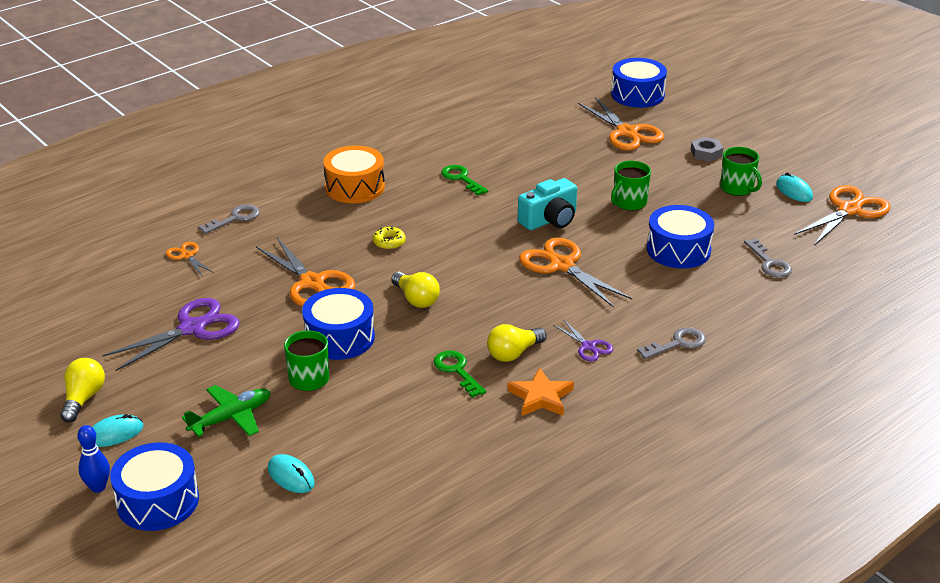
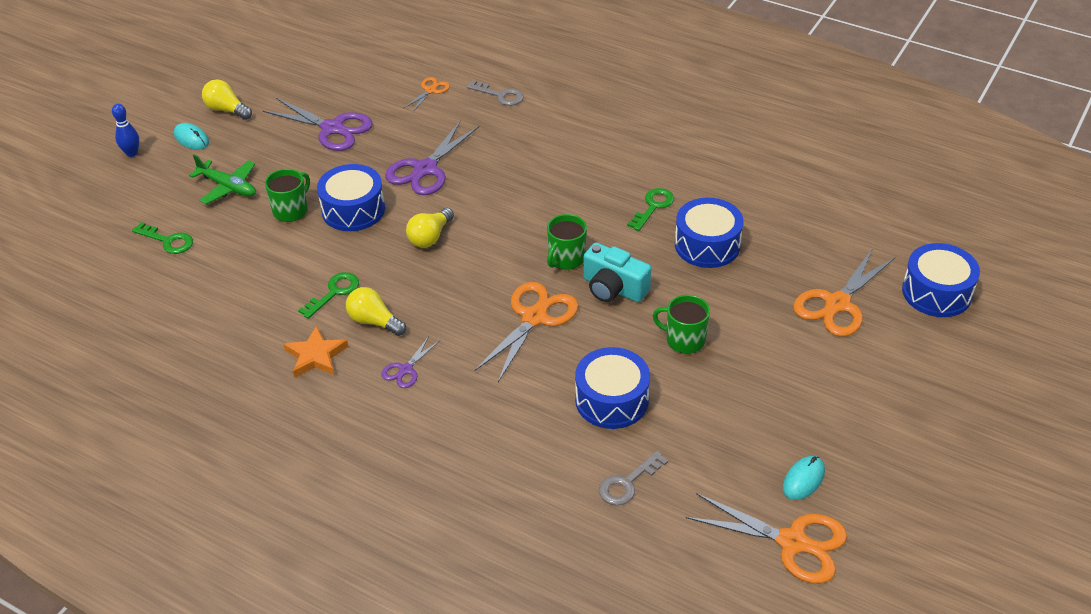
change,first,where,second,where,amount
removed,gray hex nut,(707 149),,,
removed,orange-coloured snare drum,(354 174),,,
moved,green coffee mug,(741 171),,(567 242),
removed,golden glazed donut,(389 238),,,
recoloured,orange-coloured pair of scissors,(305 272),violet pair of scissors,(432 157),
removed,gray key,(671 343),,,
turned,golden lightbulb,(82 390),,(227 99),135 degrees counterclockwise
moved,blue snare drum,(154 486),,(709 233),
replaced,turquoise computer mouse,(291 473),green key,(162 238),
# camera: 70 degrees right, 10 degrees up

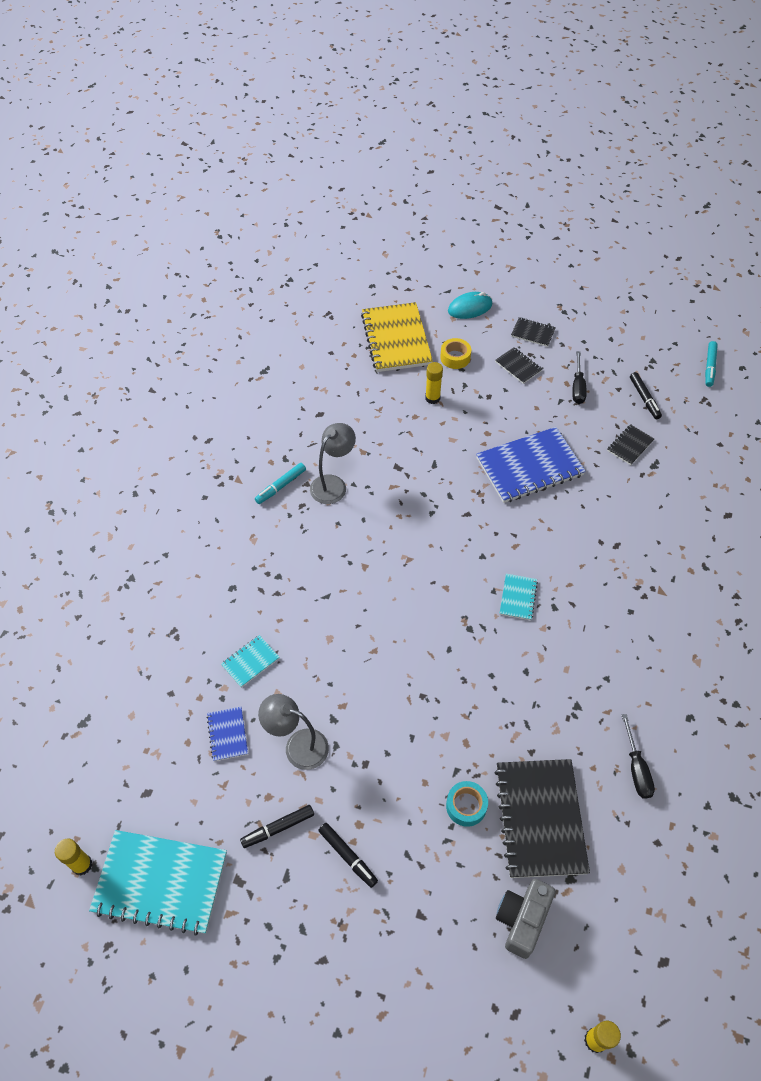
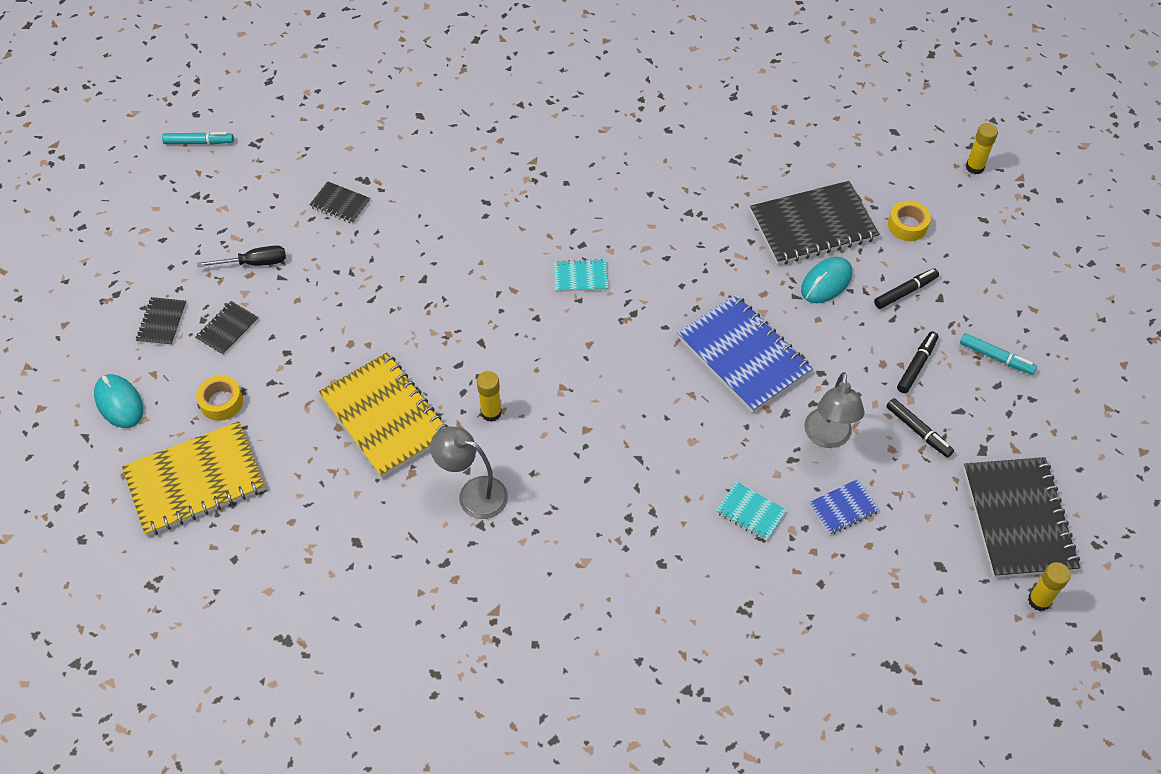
change,first,where,second,where,amount
moved,golden stick of glue,(434 383),,(489 396),
moved,jet-black felt pen,(646 395),,(906 288),
moved,blue notepad,(531 465),,(745 353),
moved,turquoise felt pen,(280 483),,(998 354),
removed,jet-black screwdriver,(638 756),,,
replaced,turquoise sticky tape,(467 804),turquoise computer mouse,(826 280),
recoloured,turquoise notepad,(158 883),jet-black notepad,(1021 517),
replaced,gray camera,(526 919),golden sticky tape,(909 221),
added,,,golden notepad,(383 415),
# camera: 105 degrees left, 0 degrees up

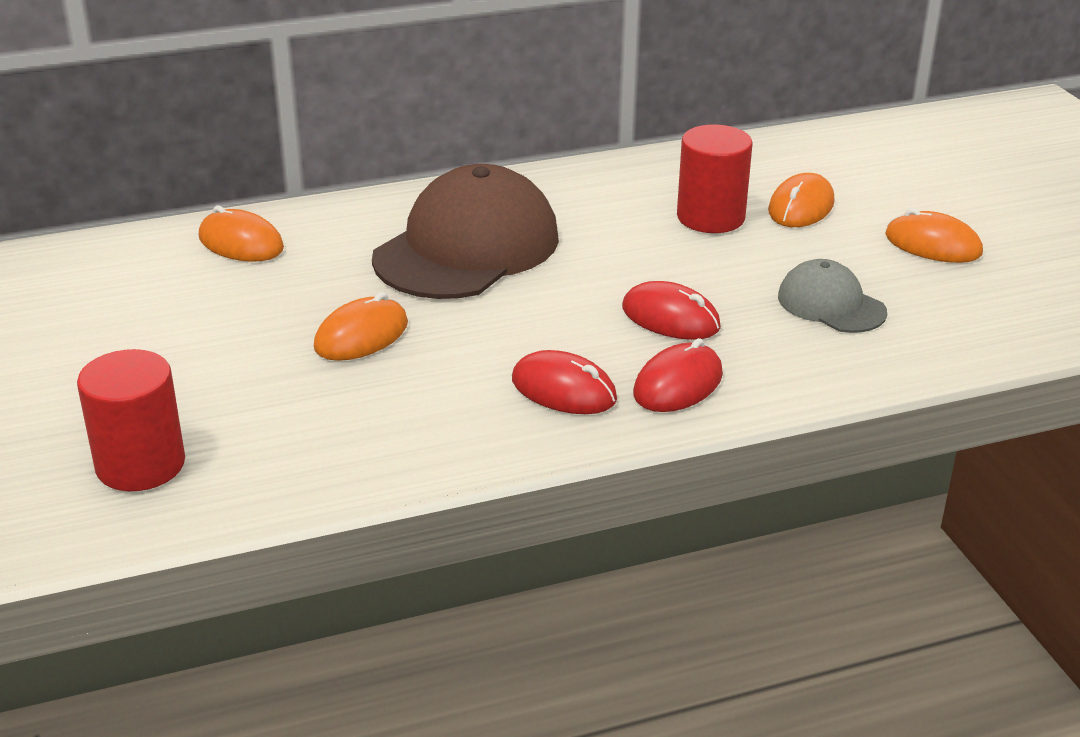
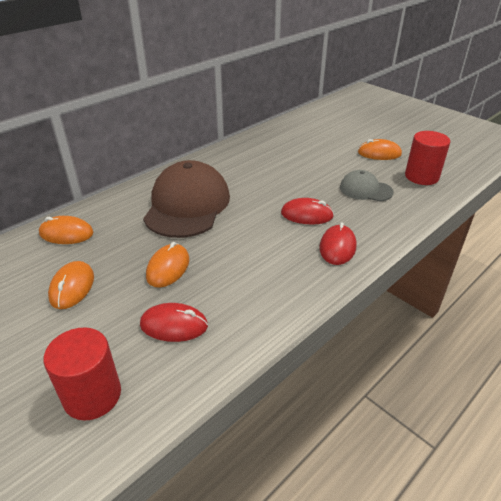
change,first,where,second,where,amount
moved,crimson cylinder,(715 178),,(427 158),
moved,orange-coloured computer mouse,(801 200),,(71 285),
moved,crimson computer mouse,(564 382),,(174 322),
# camera: 25 degrees left, 5 degrees up

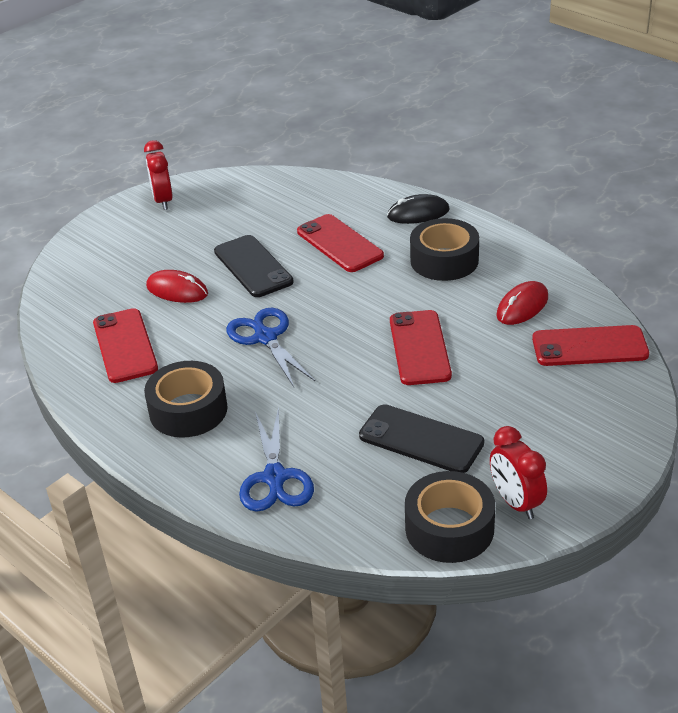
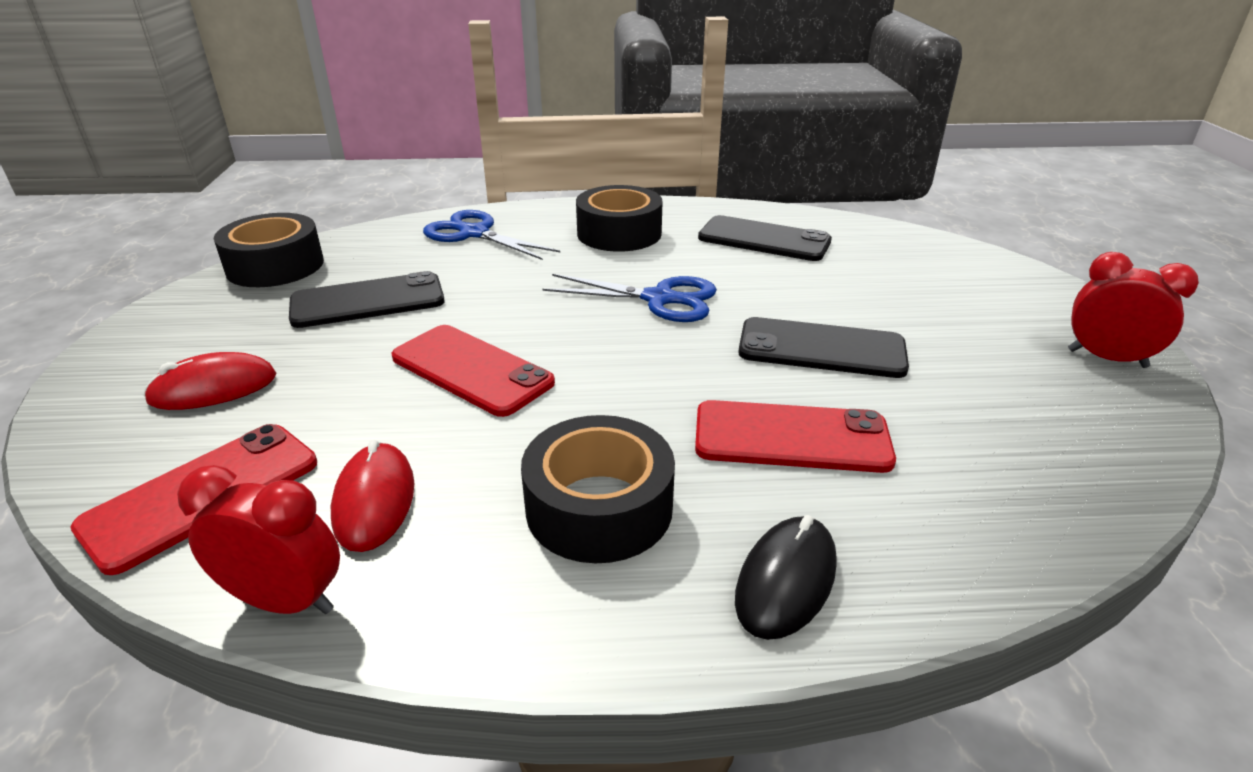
change,first,where,second,where,amount
moved,crimson computer mouse,(177 286),,(209 381),
recoloured,crimson phone,(125 345),jet-black phone,(765 238),
moved,crimson alarm clock,(518 472),,(258 539),
# camera: 130 degrees right, 5 degrees down

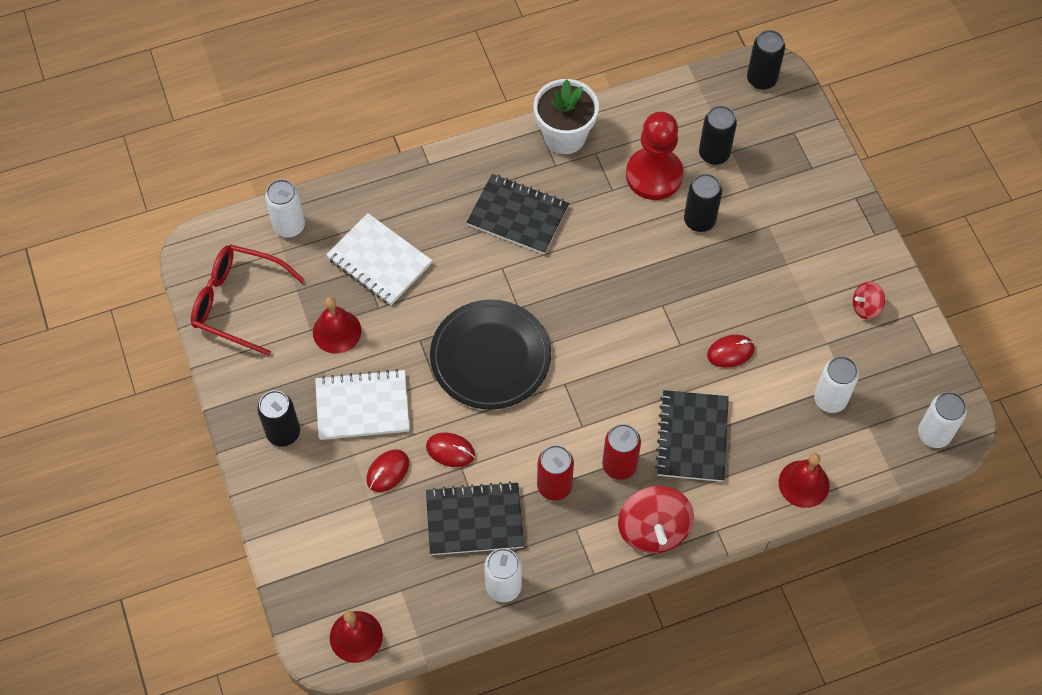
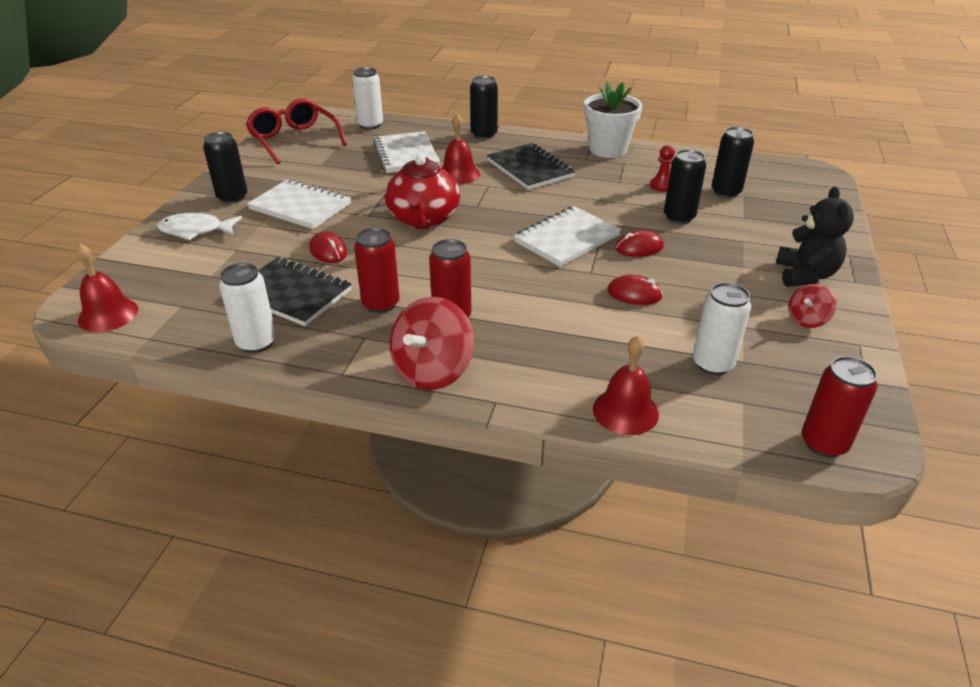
change,first,where,second,where,amount
moved,jet-black tin,(766 60),,(484 107),
resized,crimson chess pawn,(654 156),,(662 168),x0.45
turned,crimson toy top,(868 300),,(812 306),60 degrees counterclockwise
moved,crimson hand bell,(337 325),,(461 149),
replaced,jet-black flat dish,(490 355),crimson teapot,(422 192),
removed,jet-black notepad,(692 436),,,
recoloured,snow-white tin,(942 420),crimson tin,(839 406),
moved,crimson computer mouse,(387 470),,(639 243),
added,,,jet-black teddy bear,(815 236),
added,,,snow-white notepad,(567 236),
added,,,snow-white toy fish,(199 226),
# camera: 35 degrees right, 25 degrees down

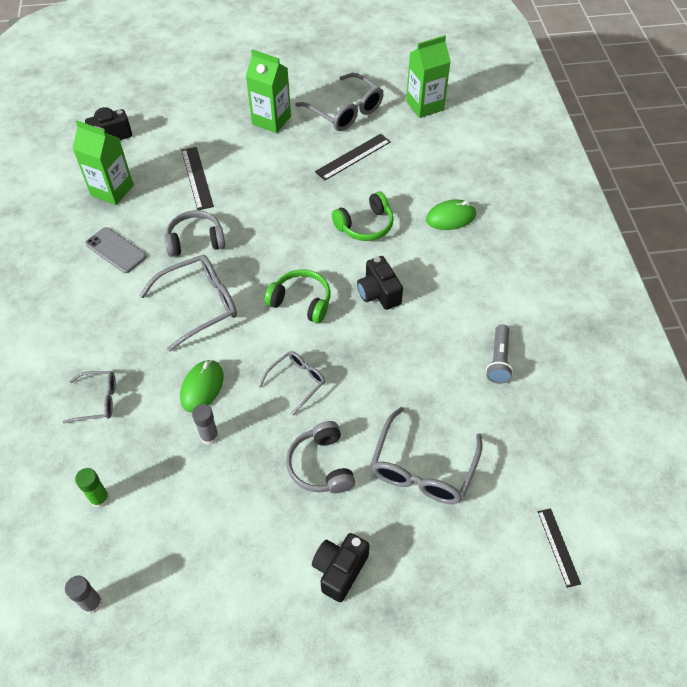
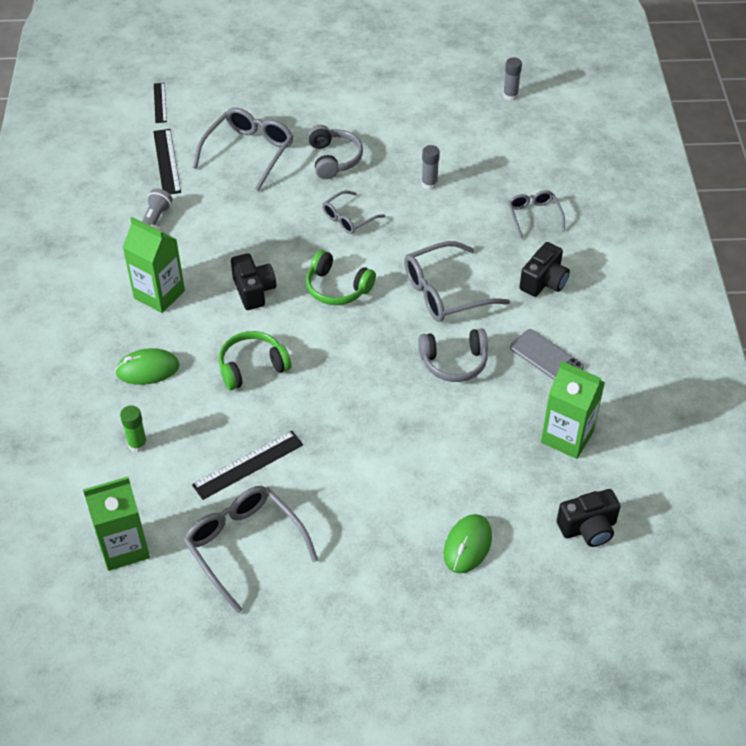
change,first,where,second,where,amount
moved,green carton,(268 91),,(154 265),
moved,jet-black ruler,(197 178),,(167 161),
moved,green computer mouse,(202 386),,(468 544),
turned,gray glasses,(89 397),,(536 214),75 degrees clockwise
moved,green stick of glue,(92 488),,(134 429),
moved,jet-black camera,(341 567),,(545 269),
# camera: 175 degrees left, 5 degrees down

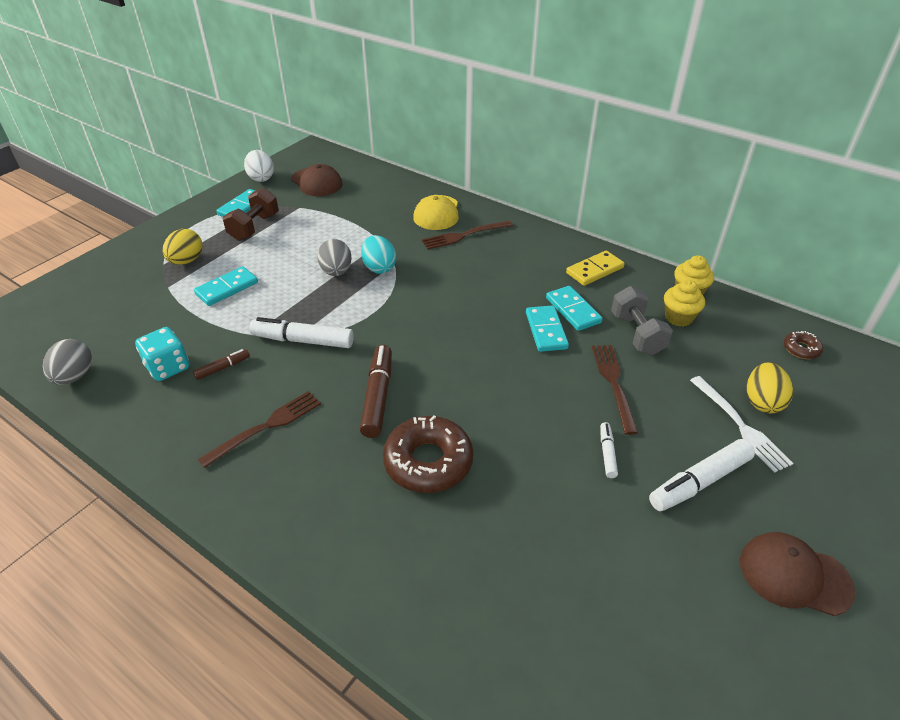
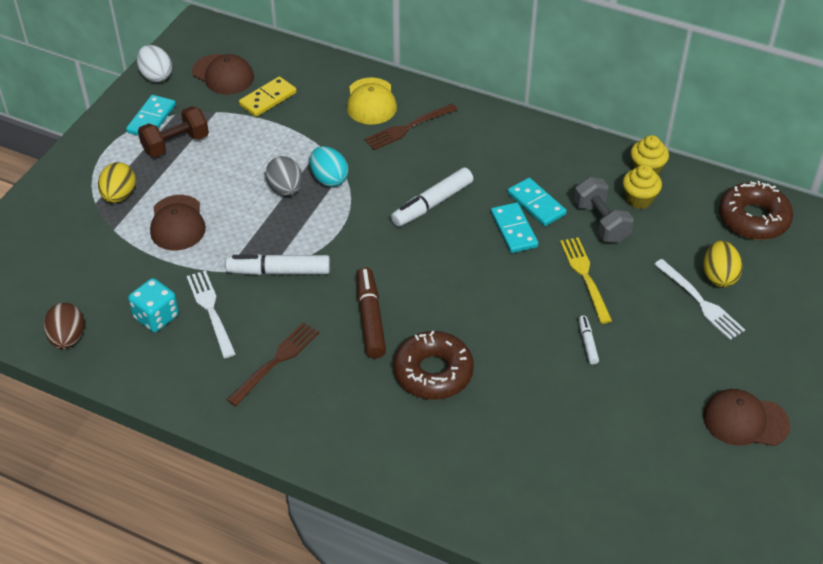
change,first,where,second,where,amount
turned,dark brown free weight,(251 214),,(173 131),45 degrees clockwise
moved,golden domino,(595 268),,(268 96),
replaced,turquoise domino,(226 286),dark brown peaked cap,(178 222),
resized,dark brown glazed donut,(803 345),,(756 210),x2.10
recoloured,gray egg,(67 362),dark brown egg,(64 326),
recoloured,dark brown dinner fork,(615 390),golden dinner fork,(586 280),
replaced,dark brown felt pen,(221 364),snow-white dinner fork,(211 314),
moved,snow-white felt pen,(702 475),,(432 197),
# camera: 10 degrees left, 5 degrees up

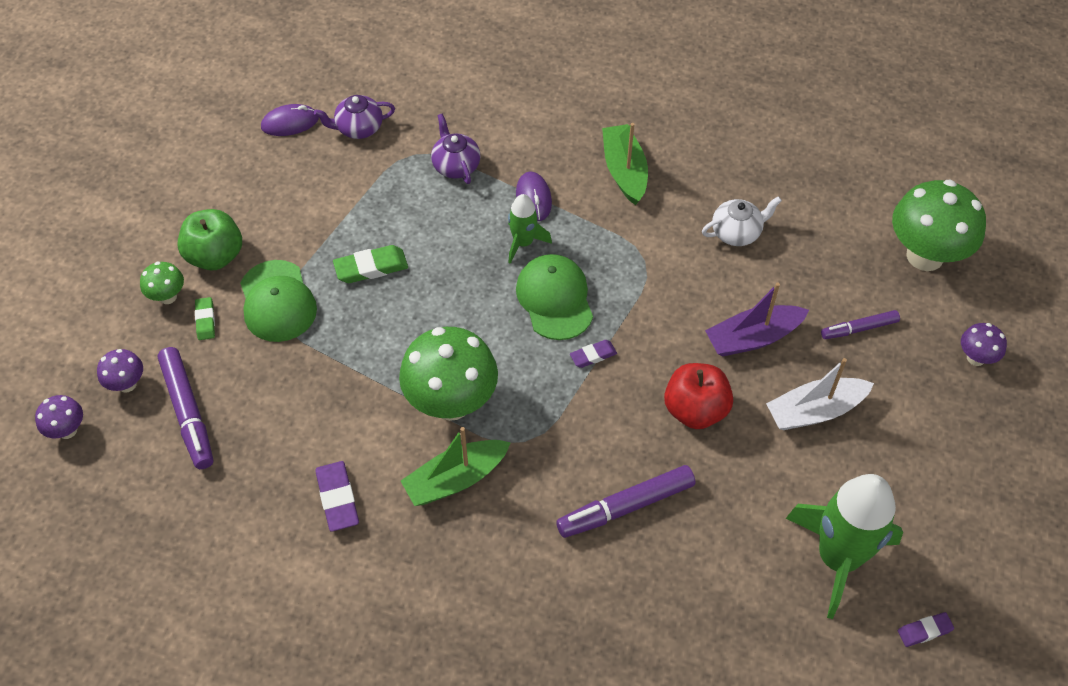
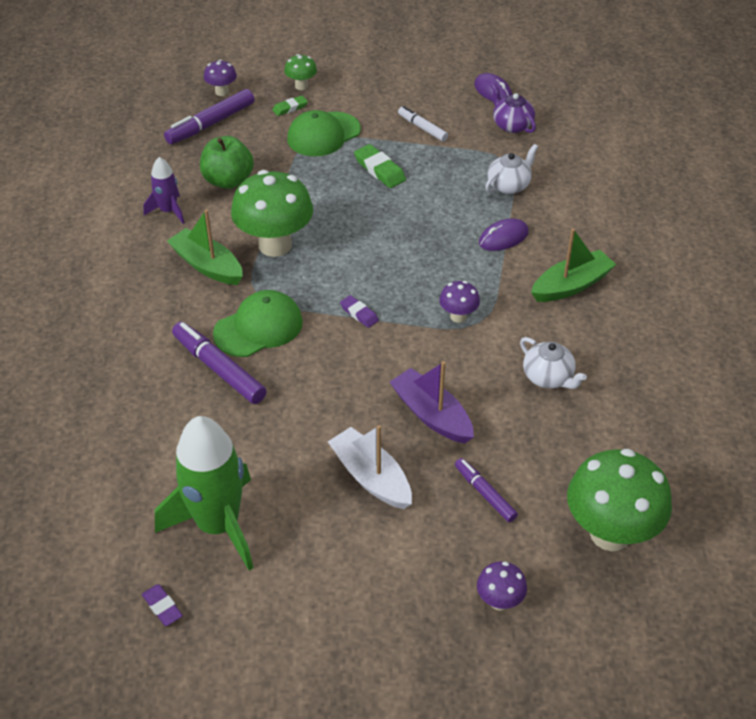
change,first,where,second,where,amount
recoloured,violet teapot,(455 148),snow-white teapot,(511 169),
removed,green spaceship,(530 229),,,
moved,green toy apple,(209 239),,(227 162),
moved,green peaked cap,(554 297),,(258 323),
removed,crimson toy apple,(698 396),,,
moved,violet mushroom,(59 417),,(459 302),
replaced,violet pencil eraser,(337 496),violet spaceship,(164 190),
added,,,snow-white felt pen,(423 123),
# camera: 70 degrees right, 10 degrees down

